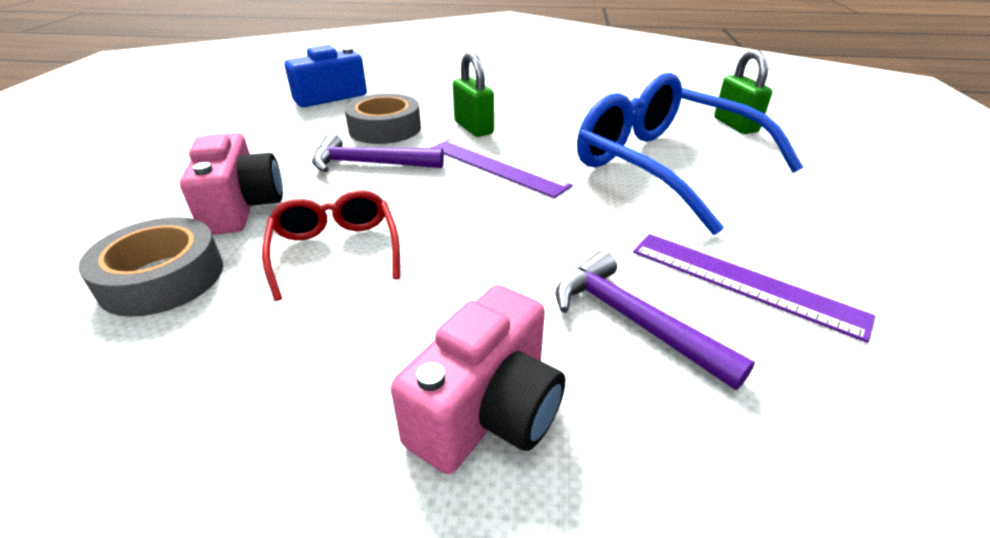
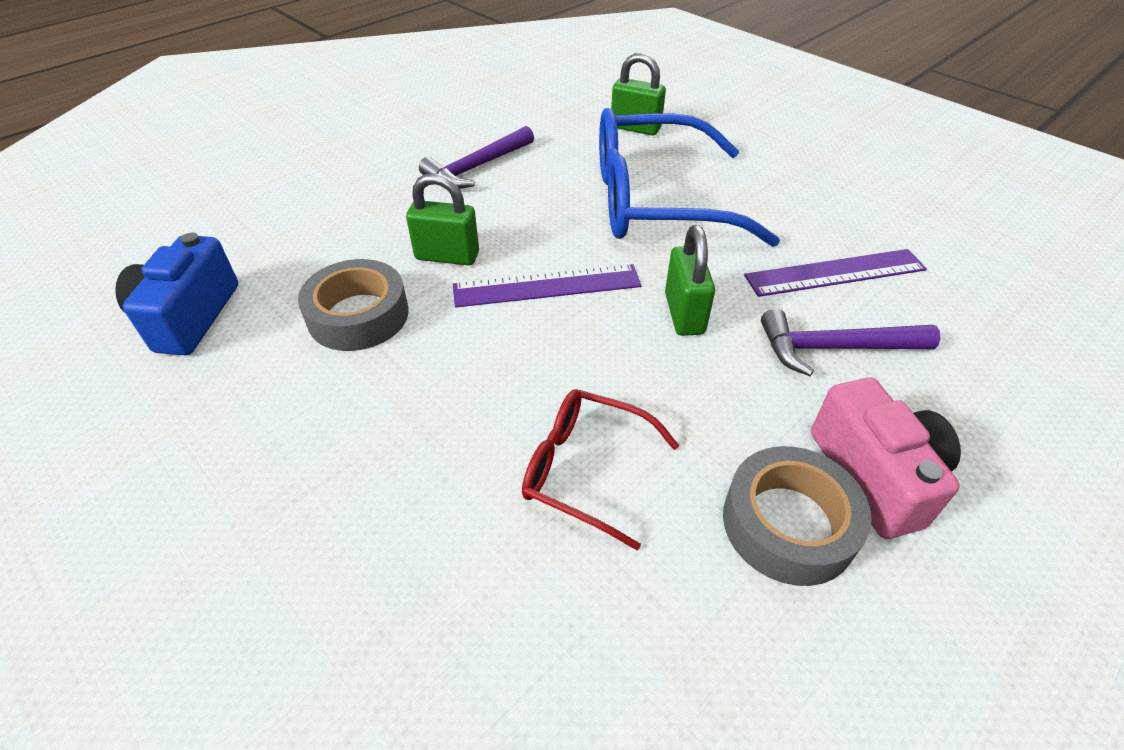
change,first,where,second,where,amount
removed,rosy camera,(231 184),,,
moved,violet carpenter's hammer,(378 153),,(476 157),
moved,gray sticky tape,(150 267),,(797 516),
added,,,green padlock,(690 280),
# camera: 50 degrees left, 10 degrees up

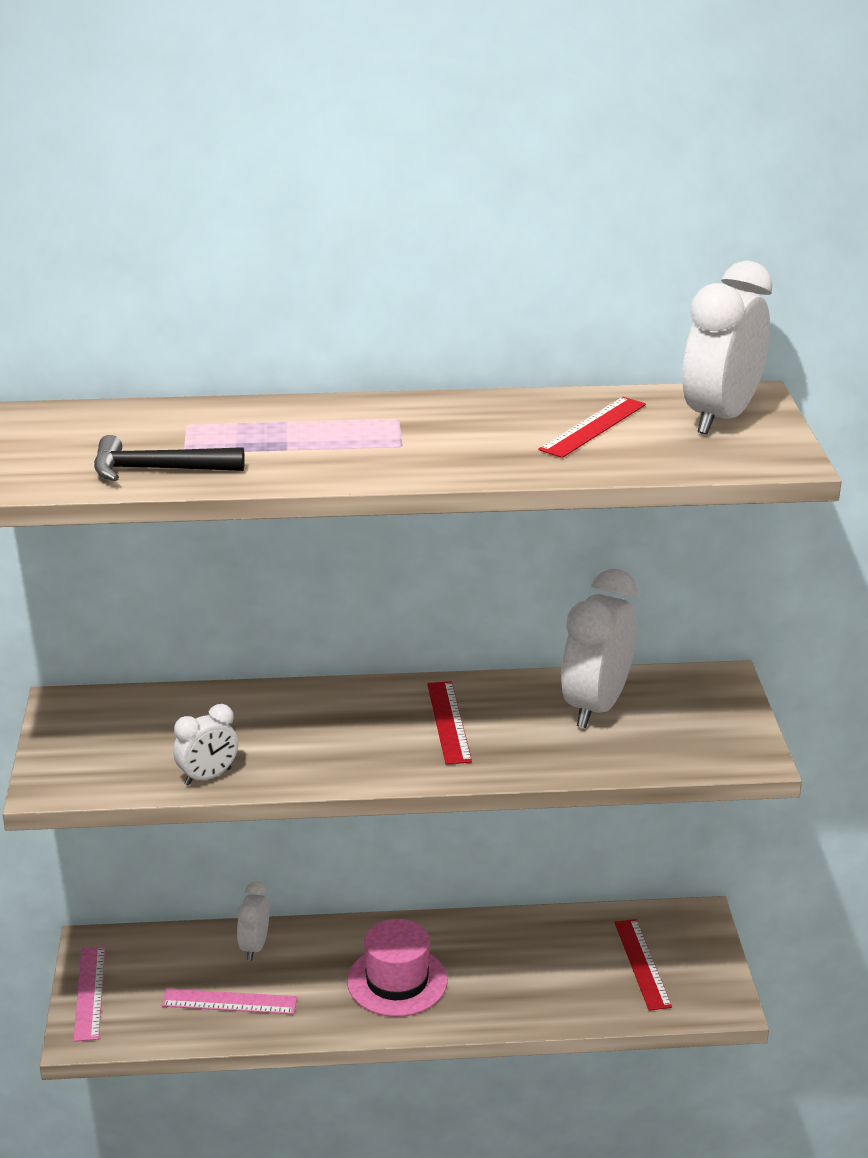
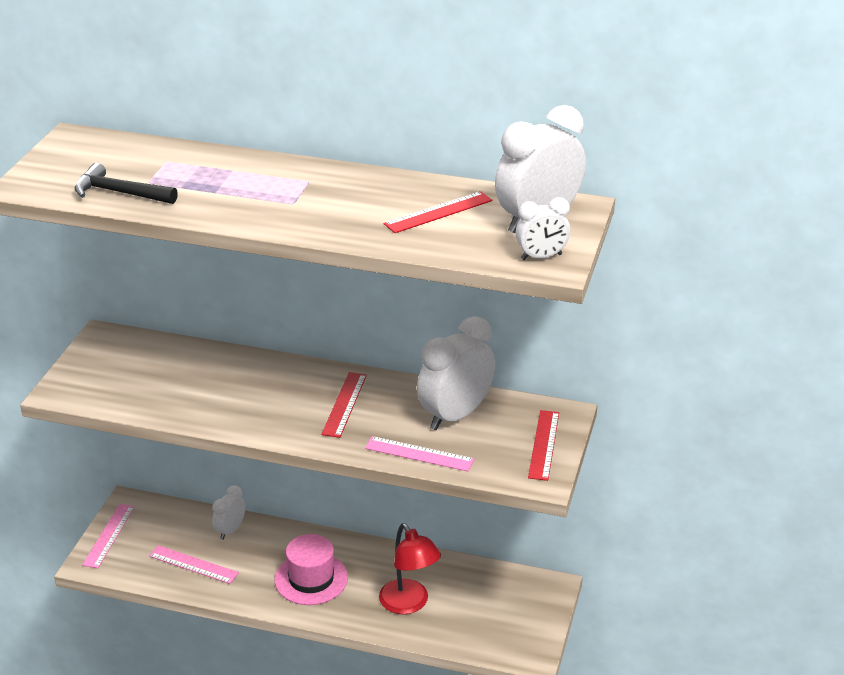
change,first,where,second,where,amount
moved,snow-white alarm clock,(205 745),,(542 228),
moved,crimson ruler,(643 965),,(543 445),
added,,,rosy ruler,(419 453),
added,,,crimson desk lamp,(410 568),
# camera: 20 degrees right, 5 degrees up

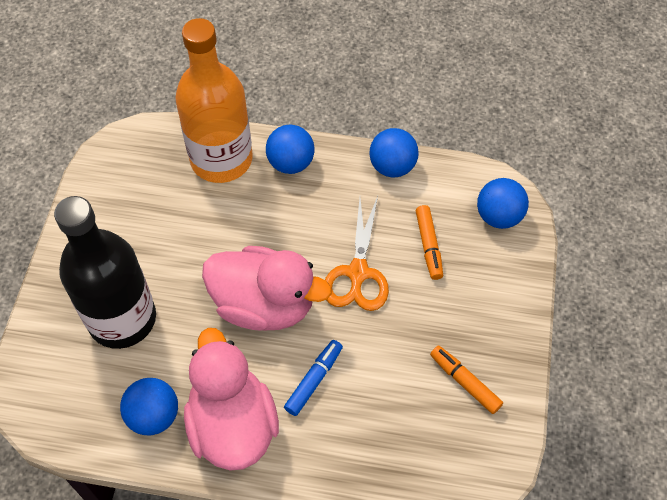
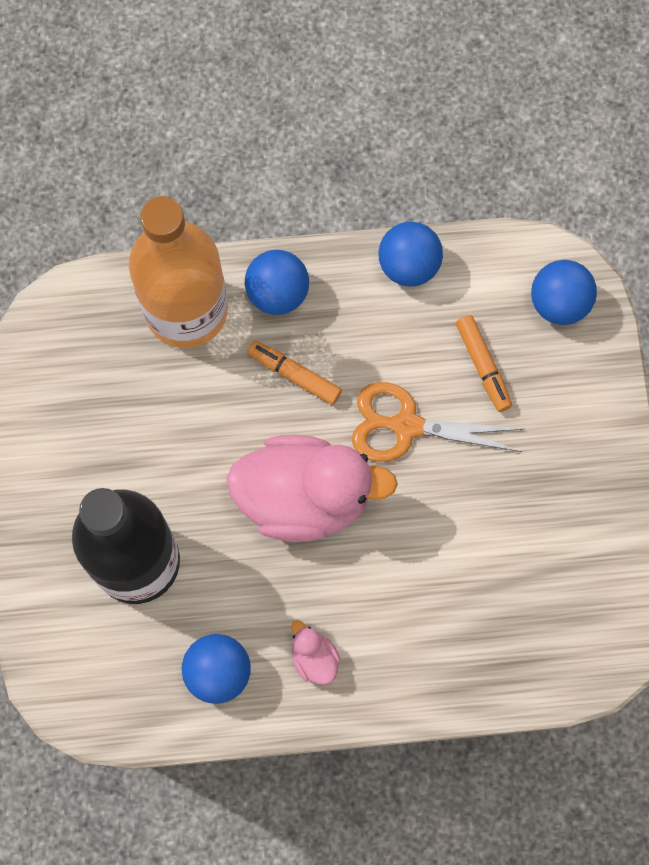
change,first,where,second,where,amount
turned,orange-coloured pair of scissors,(357 253),,(437 422),105 degrees clockwise
resized,rosy toy duck,(231 399),,(316 652),x0.41
removed,blue felt pen,(313 378),,,
moved,orange-coloured felt pen,(466 380),,(294 372),
# camera: 15 degrees left, 15 degrees up

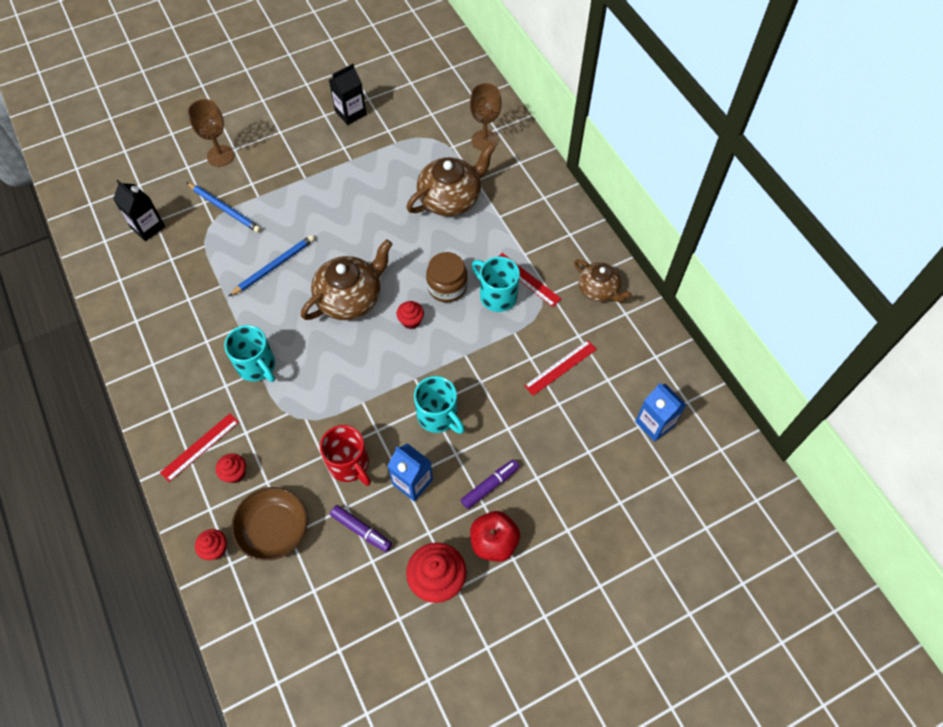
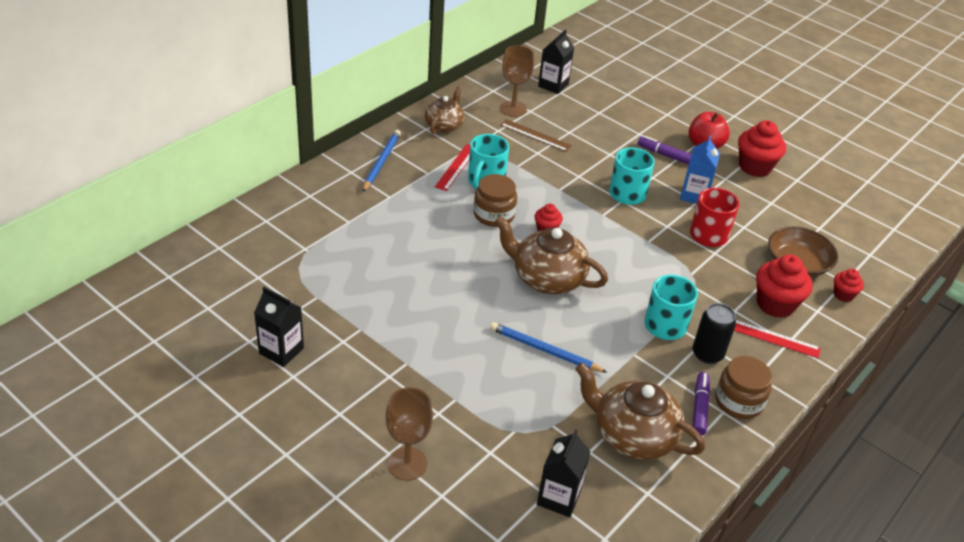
change,first,where,second,where,amount
moved,dark brown wine glass,(486 117),,(517 81),
moved,dark brown teapot,(450 180),,(640 411),
moved,blue wooden pencil,(223 207),,(382 161),
recoloured,crimson ruler,(560 368),dark brown ruler,(536 135),
recoloured,blue carton,(660 412),jet-black carton,(556 61),
resized,crimson muffin,(231 468),,(784 286),x1.85
moved,violet felt pen,(361 528),,(701 404),
added,,,jet-black tin,(714 333),
added,,,dark brown jam jar,(743 387),
# camera: 115 degrees left, 20 degrees down

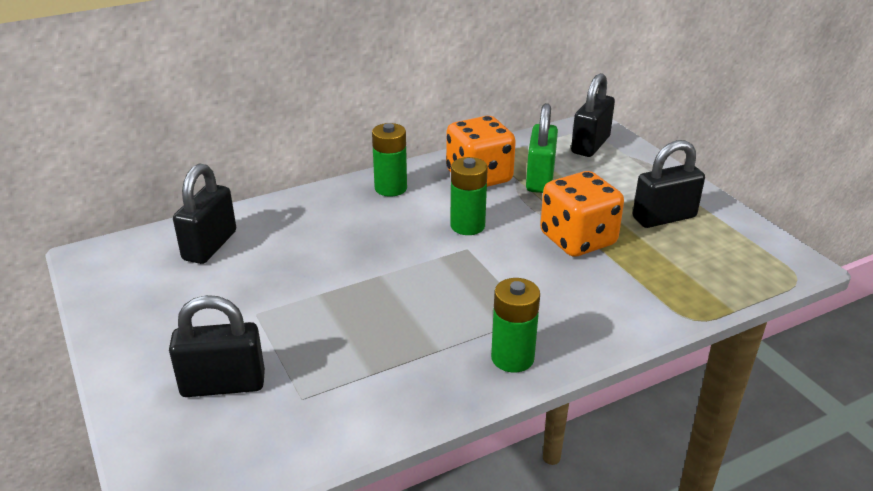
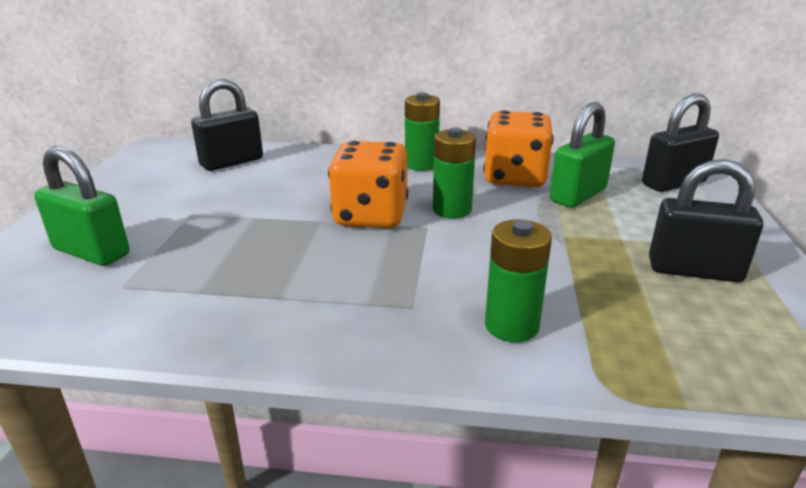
change,first,where,second,where,amount
moved,orange-coloured game die,(582 214),,(368 184),
moved,green power cell,(515 325),,(518 280),
recoloured,jet-black padlock,(217 346),green padlock,(82 206),
# camera: 35 degrees right, 5 degrees down

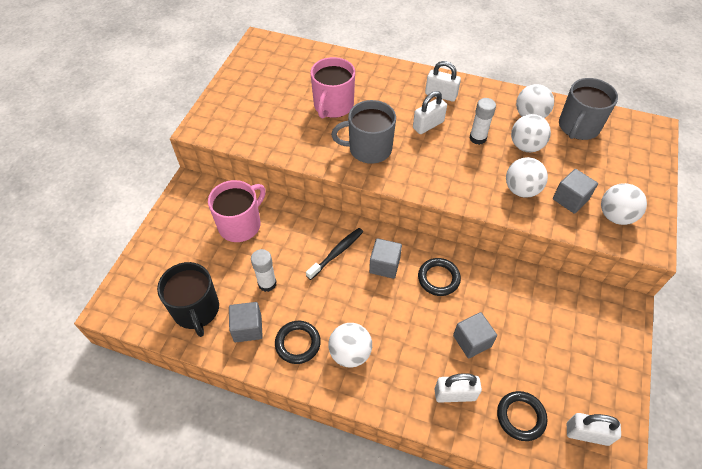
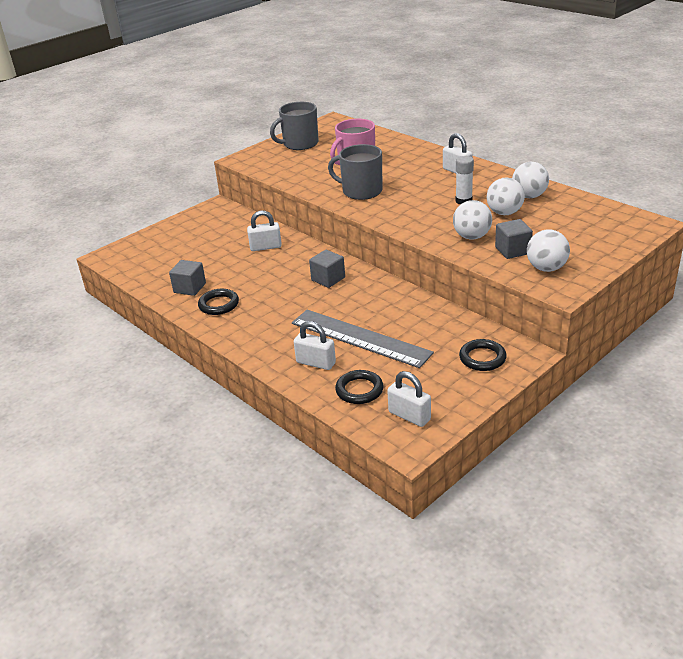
change,first,where,second,where,amount
moved,gray coffee mug,(588 109),,(294 126),
moved,snow-white padlock,(430 112),,(264 231),
removed,rosy coffee mug,(237 211),,,
removed,jet-black toothbrush,(334 254),,,
removed,snow-white stick of glue,(263 270),,,
moved,jet-black torus,(439 277),,(483 355),
removed,jet-black coffee mug,(188 299),,,
replaced,gray cube,(475 335),gray ruler,(363 339),
removed,snow-white play ball,(350 345),,,
# camera: 30 degrees right, 20 degrees down

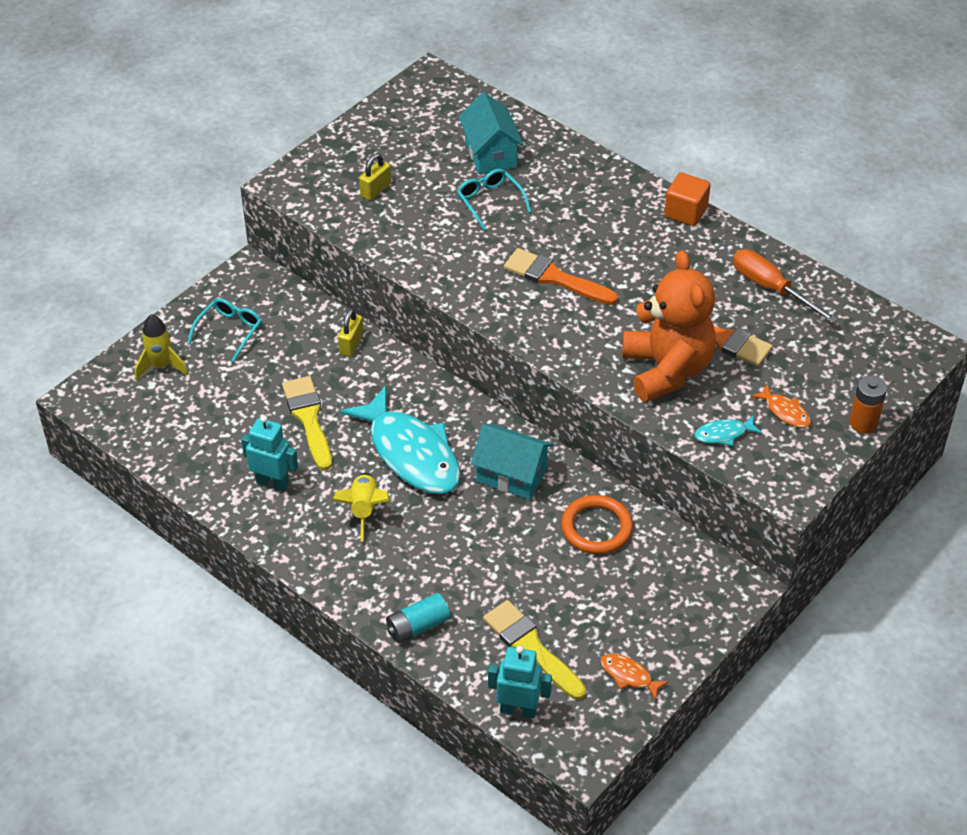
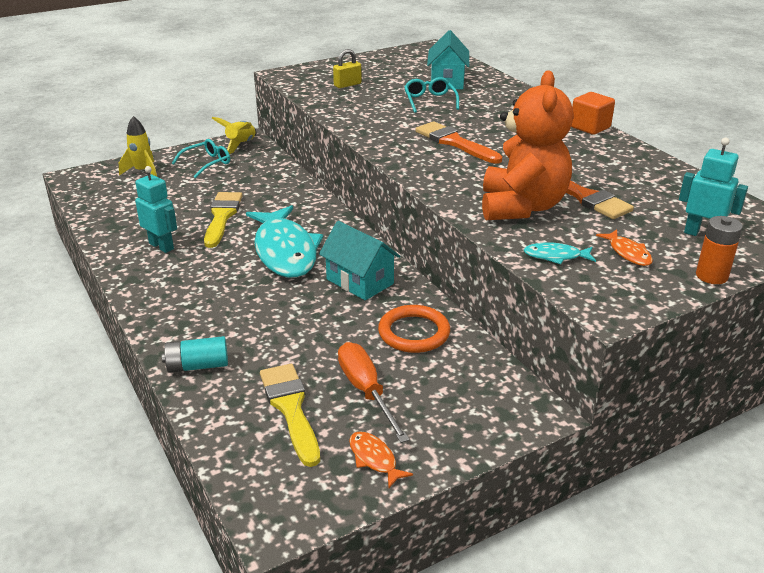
change,first,where,second,where,amount
moved,orange-coloured screwdriver,(785 286),,(374 392),
removed,golden padlock,(350 332),,,
moved,golden spaceship,(361 507),,(234 135),
moved,turquoise toy robot,(520 682),,(713 187),
# camera: 20 degrees right, 15 degrees down

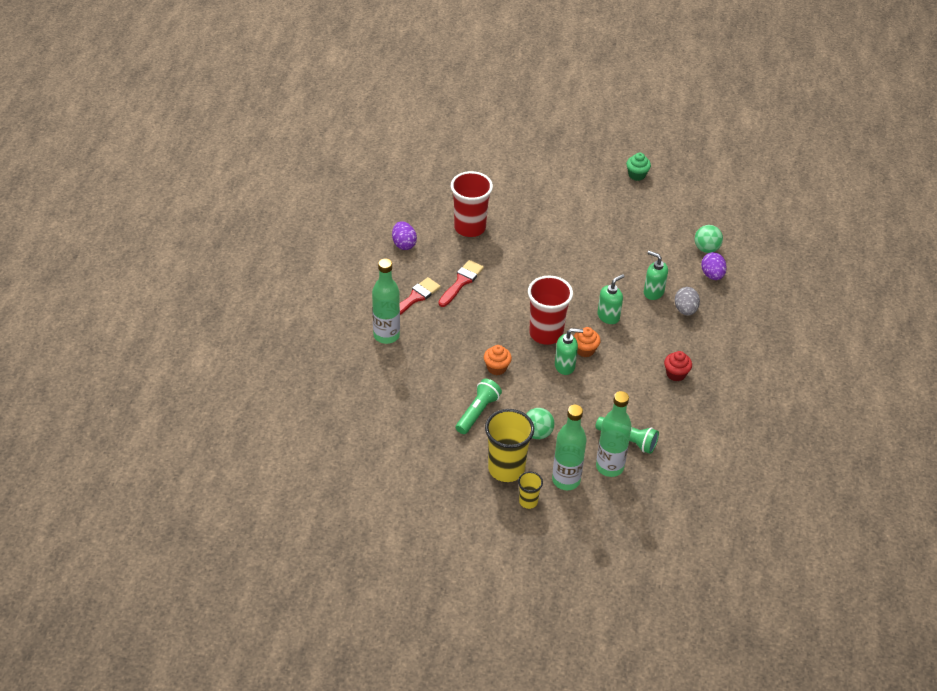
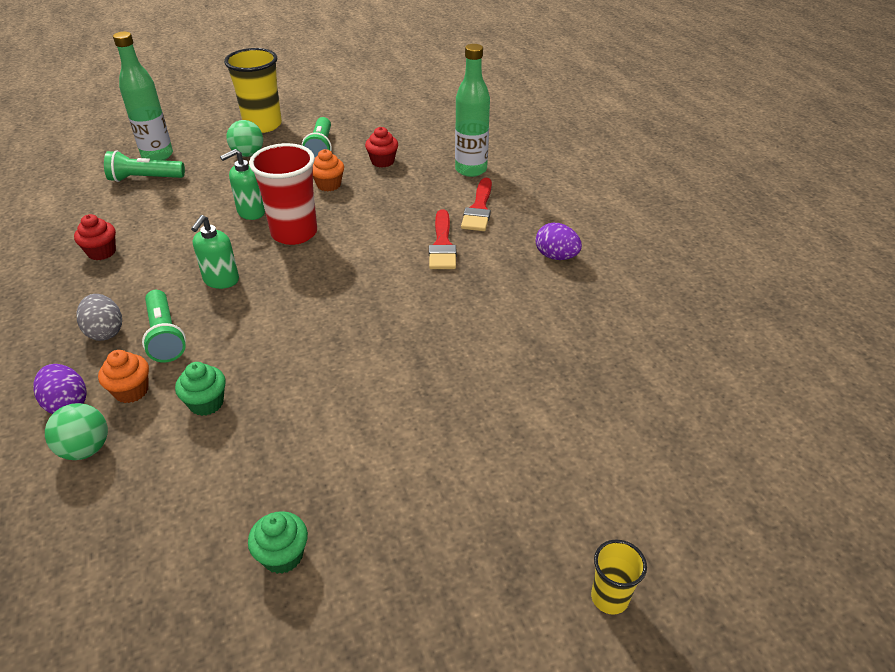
change,first,where,second,where,amount
removed,crimson tumbler,(472 204),,,
replaced,green pump bottle,(656 275),green pocket torch,(164 326),
moved,orange-coloured muffin,(587 342),,(123 376),
removed,green flask,(569 447),,,
moved,golden tumbler,(530 490),,(619 577),
added,,,crimson muffin,(381 147),
added,,,green muffin,(200 389),
# camera: 150 degrees right, 5 degrees down

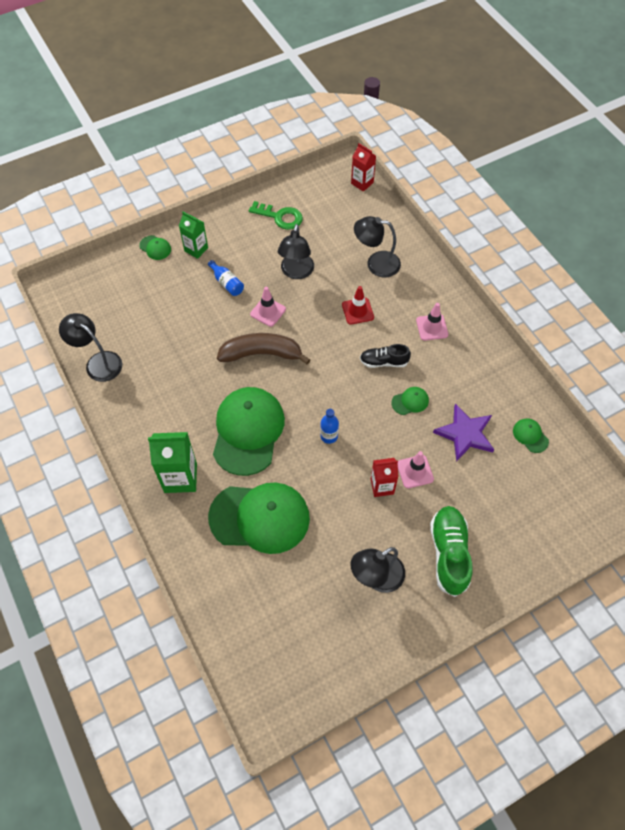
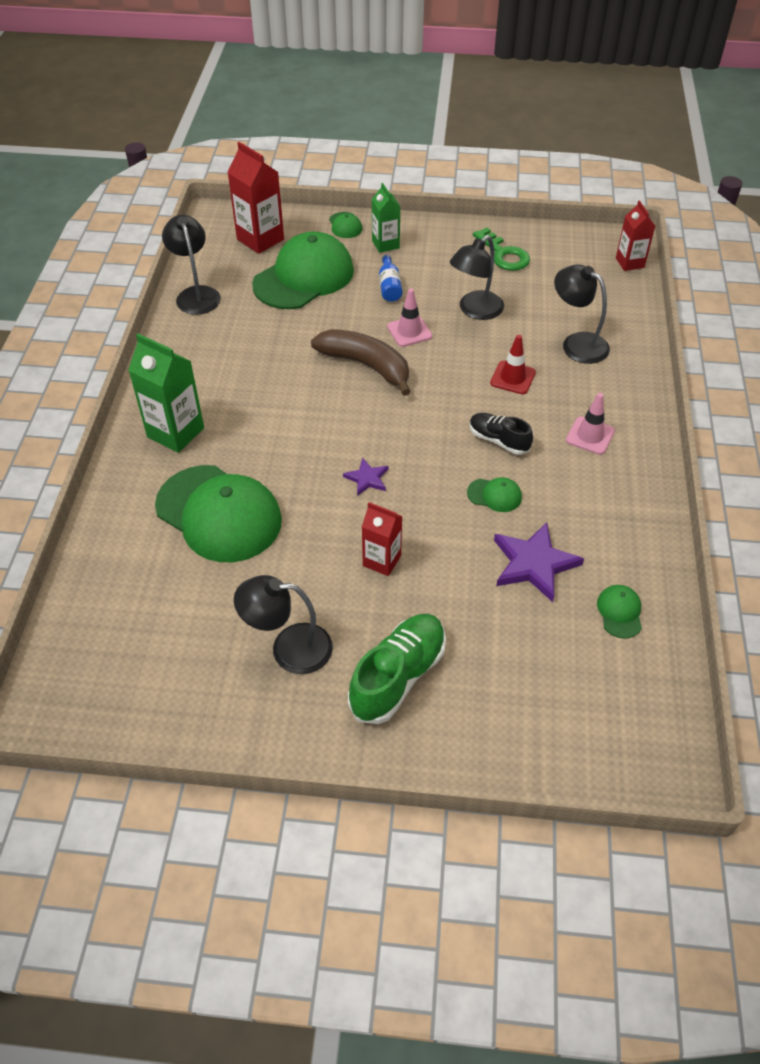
change,first,where,second,where,amount
moved,green peaked cap,(249 431),,(303 270),
replaced,blue flask,(329 426),violet star,(365 477),
removed,rosy safety cone,(416 469),,,
added,,,crimson carton,(255 198),
# camera: 35 degrees right, 10 degrees down

